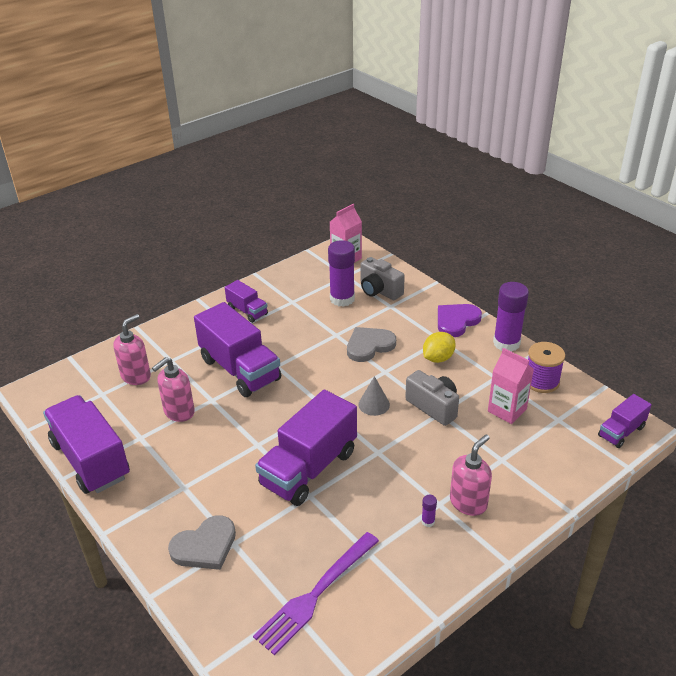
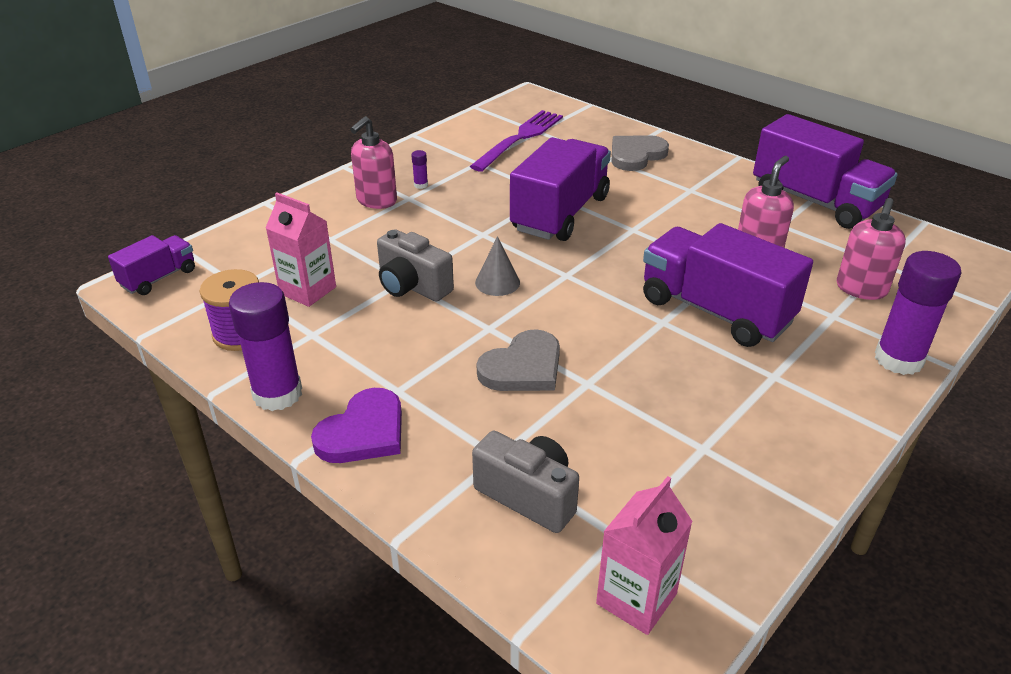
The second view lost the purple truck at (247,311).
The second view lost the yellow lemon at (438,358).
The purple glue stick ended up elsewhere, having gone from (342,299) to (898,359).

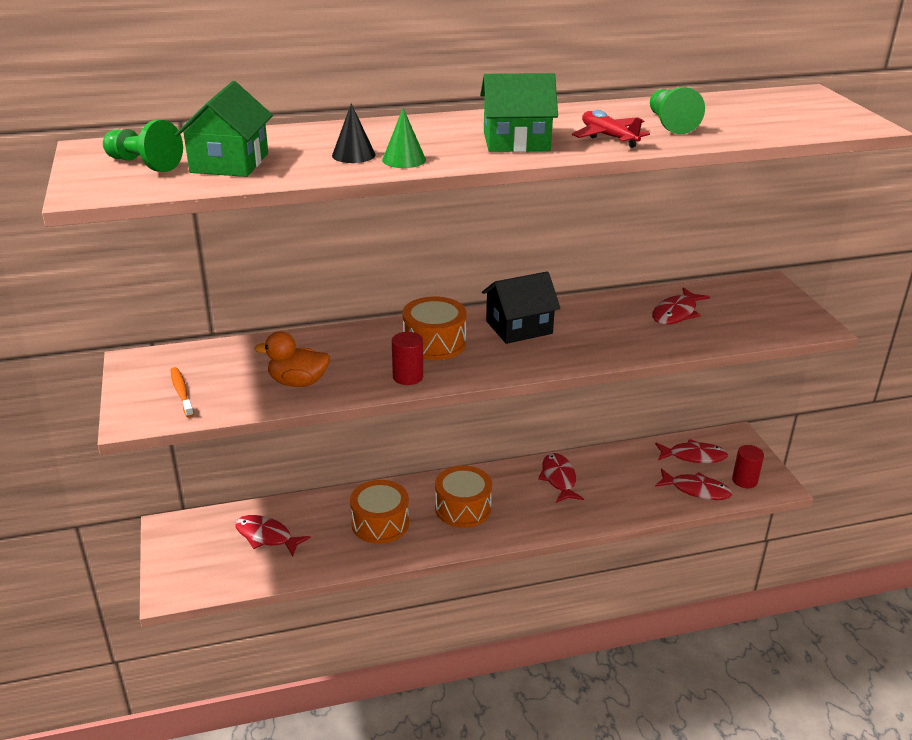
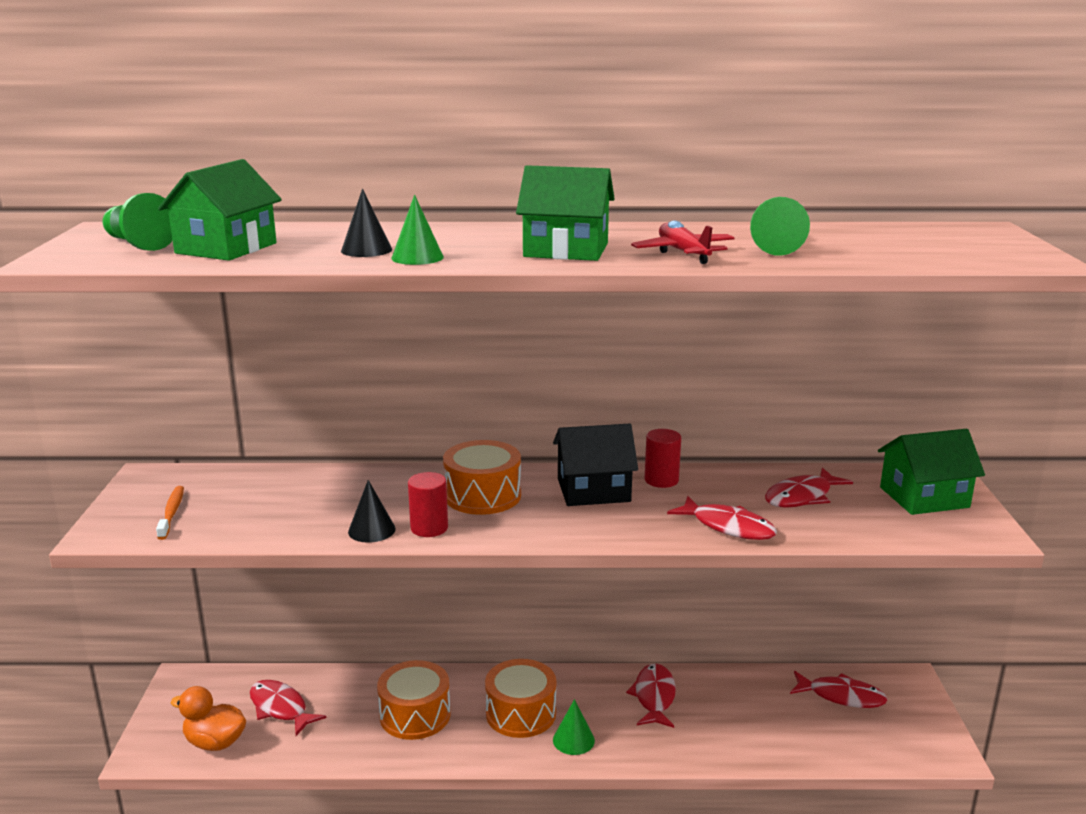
The second view gained the black cone at (371,530).
The second view gained the green cone at (573,740).
The second view gained the green house at (924,497).
The orange duck ended up elsewhere, having gone from (298,382) to (215,742).
The red fish ended up elsewhere, having gone from (696,490) to (728,527).
The red cylinder ended up elsewhere, having gone from (744,480) to (661,480).

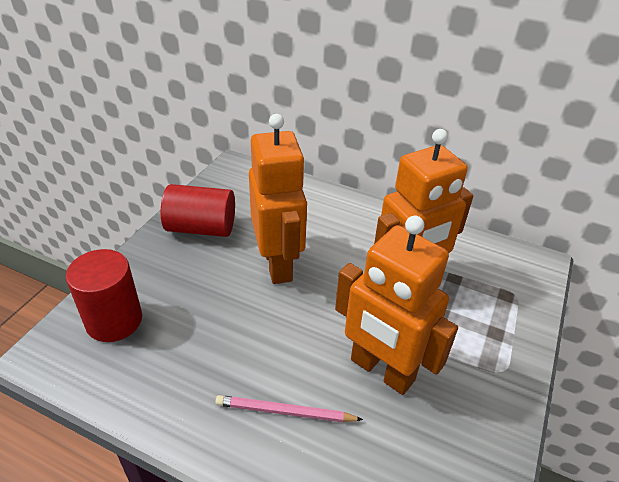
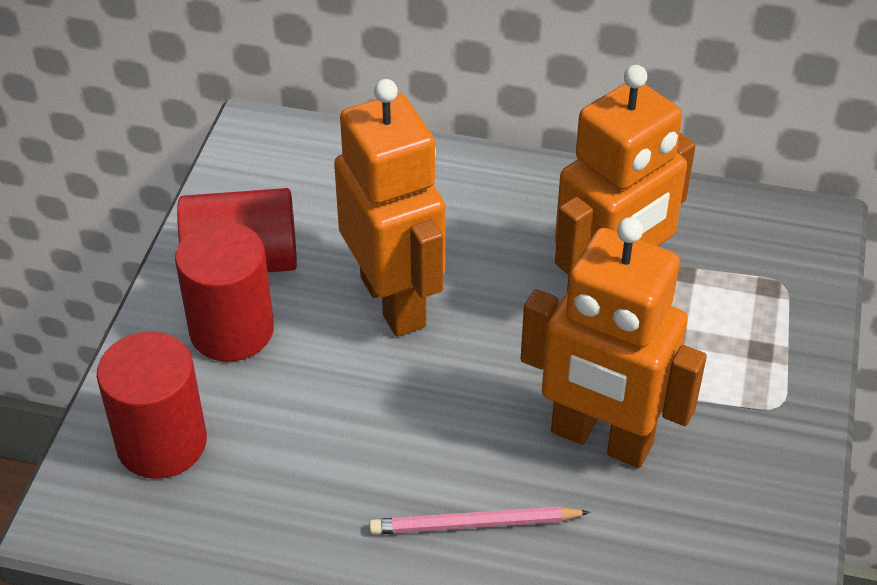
The second view gained the red cylinder at (231,330).

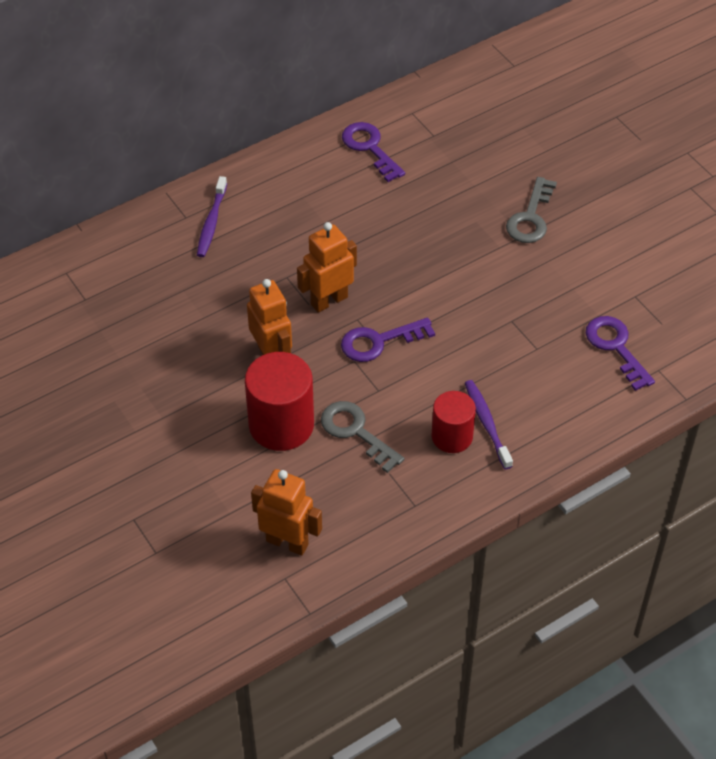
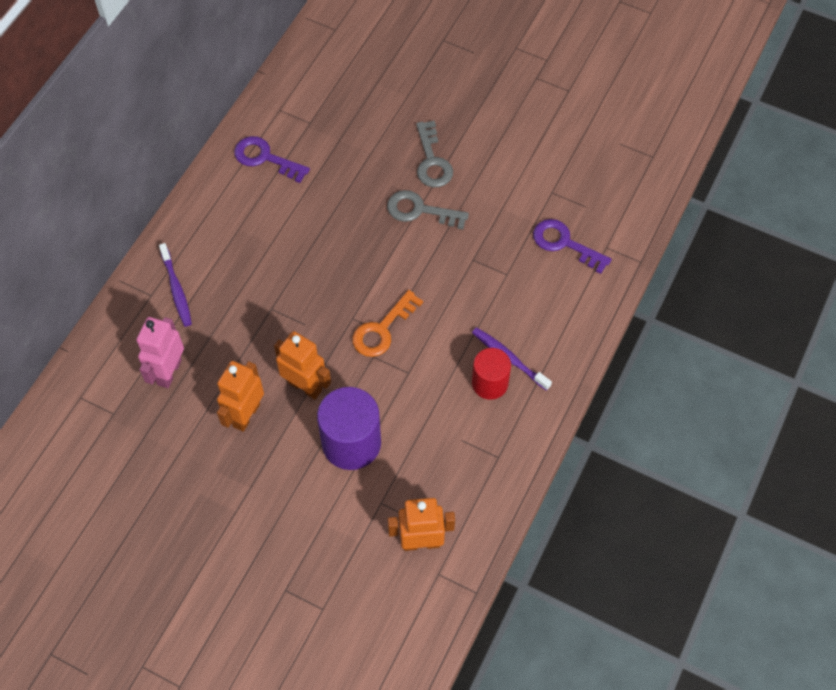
The second view gained the pink robot at (169,372).
The orange robot ended up elsewhere, having gone from (329,300) to (246,415).
The grey key ended up elsewhere, having gone from (356,432) to (420,210).
What was the red cylinder at (281,425) turned into the purple cylinder at (351,443).
What was the purple key at (379,341) turned into the orange key at (382,329).

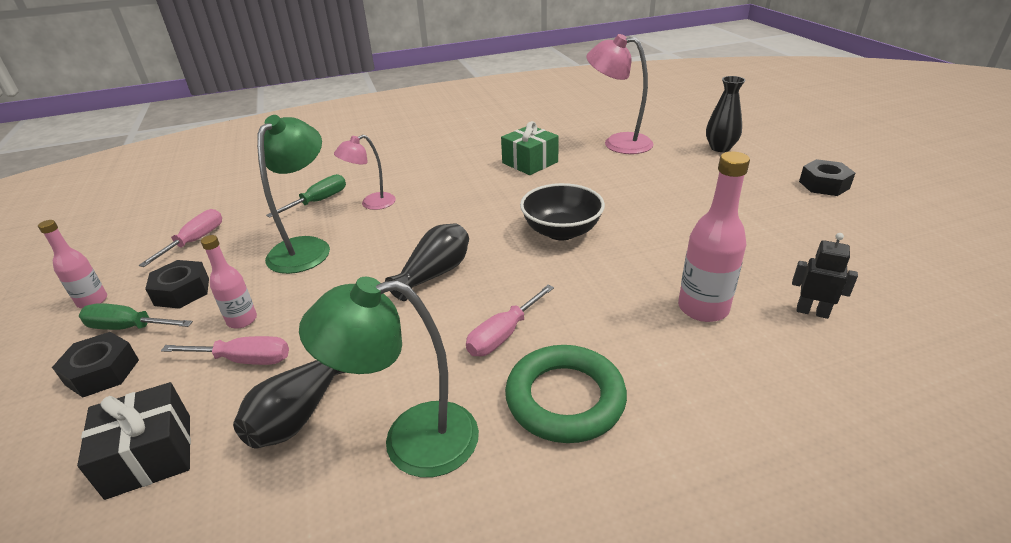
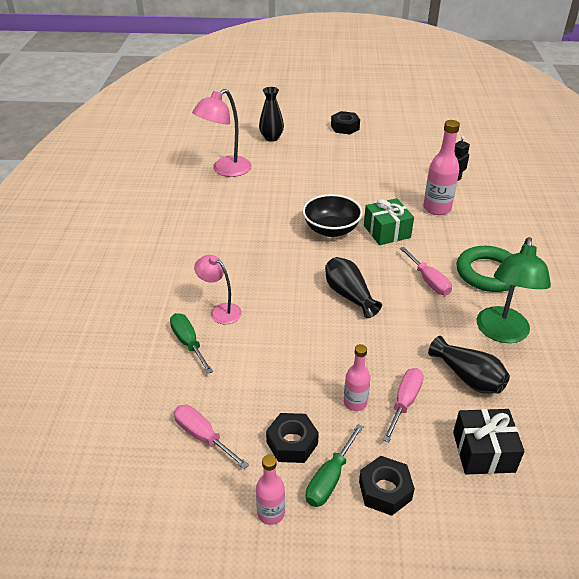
The second view lost the green lamp at (306,248).
The green gift ended up elsewhere, having gone from (530,162) to (387,231).
The pink lamp at (371,204) ended up facing another way, 135 degrees clockwise from before.

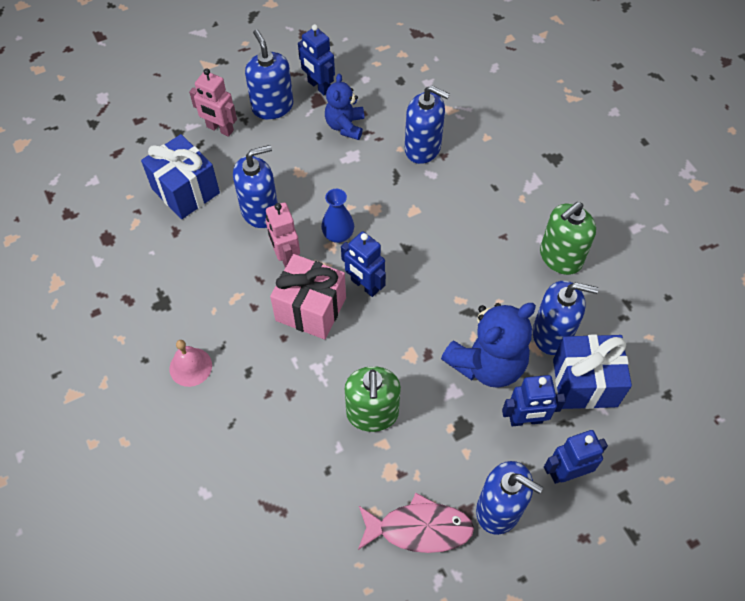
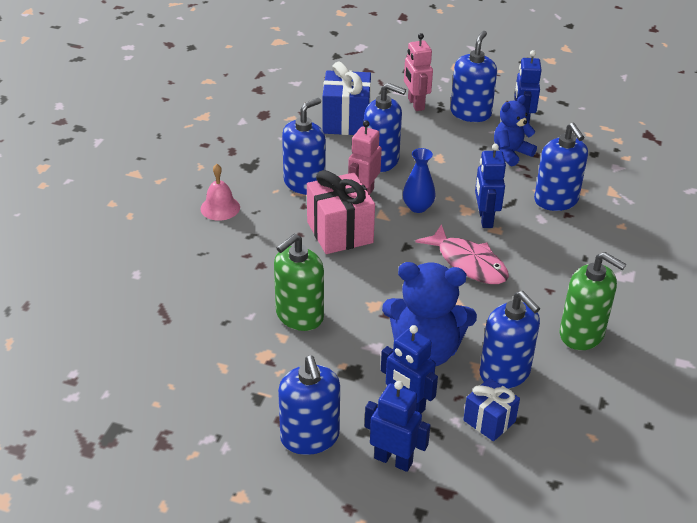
The second view gained the blue soap dispenser at (304,183).
The blue robot ended up elsewhere, having gone from (364,285) to (485,219).
The pink fish ended up elsewhere, having gone from (419,528) to (468,263).
The green soap dispenser at (560,257) ended up facing another way, 150 degrees counterclockwise from before.
The size of the blue gift at (584,383) changed by a factor of 0.59.

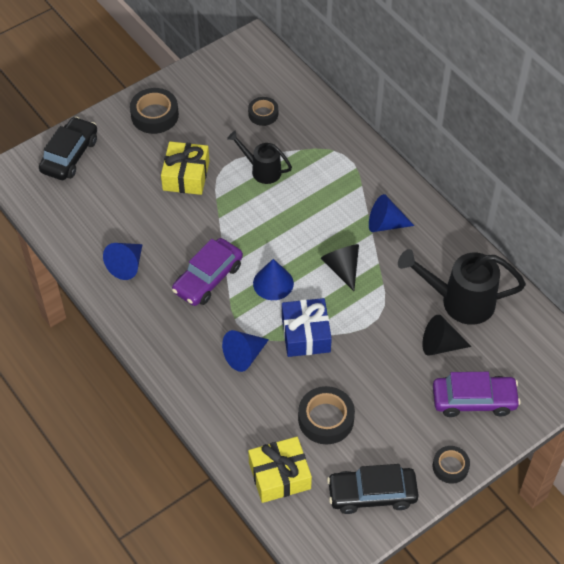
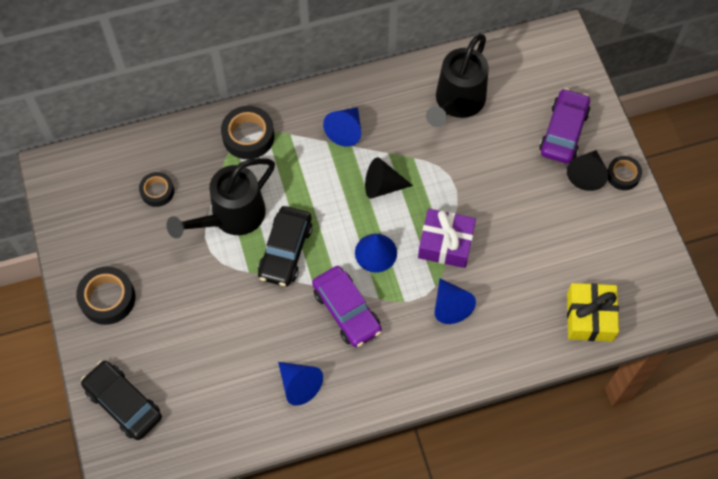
The second view lost the yellow gift at (186,175).
The black tape ended up elsewhere, having gone from (326,419) to (248,136).
The black car ended up elsewhere, having gone from (372,494) to (285,251).
The black cone ended up elsewhere, having gone from (440,345) to (586,174).
What was the blue gift at (305,334) turned into the purple gift at (445,243).
The size of the black watering can at (262,170) changed by a factor of 1.66.

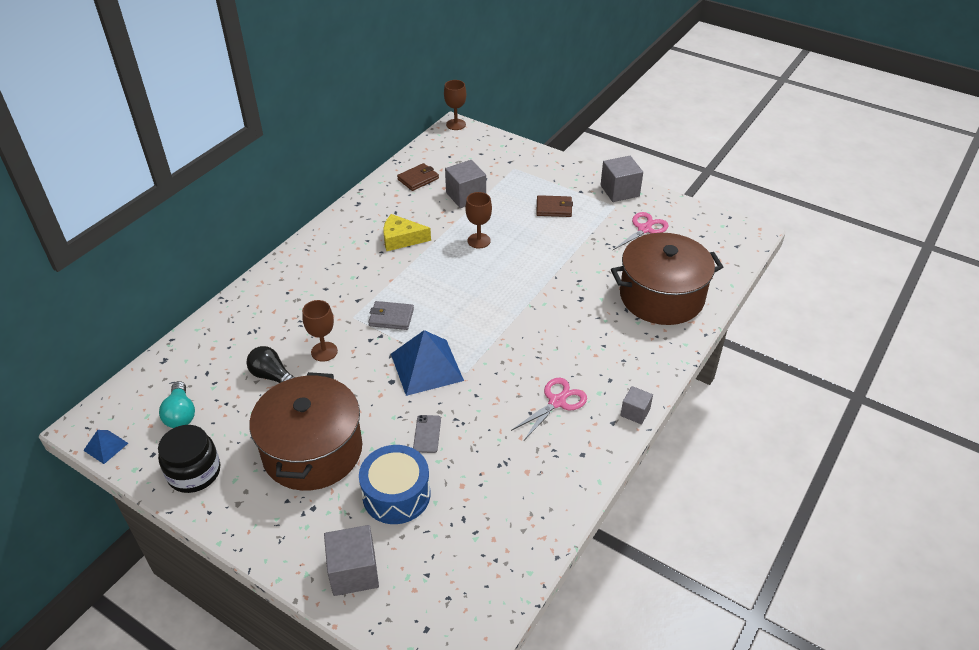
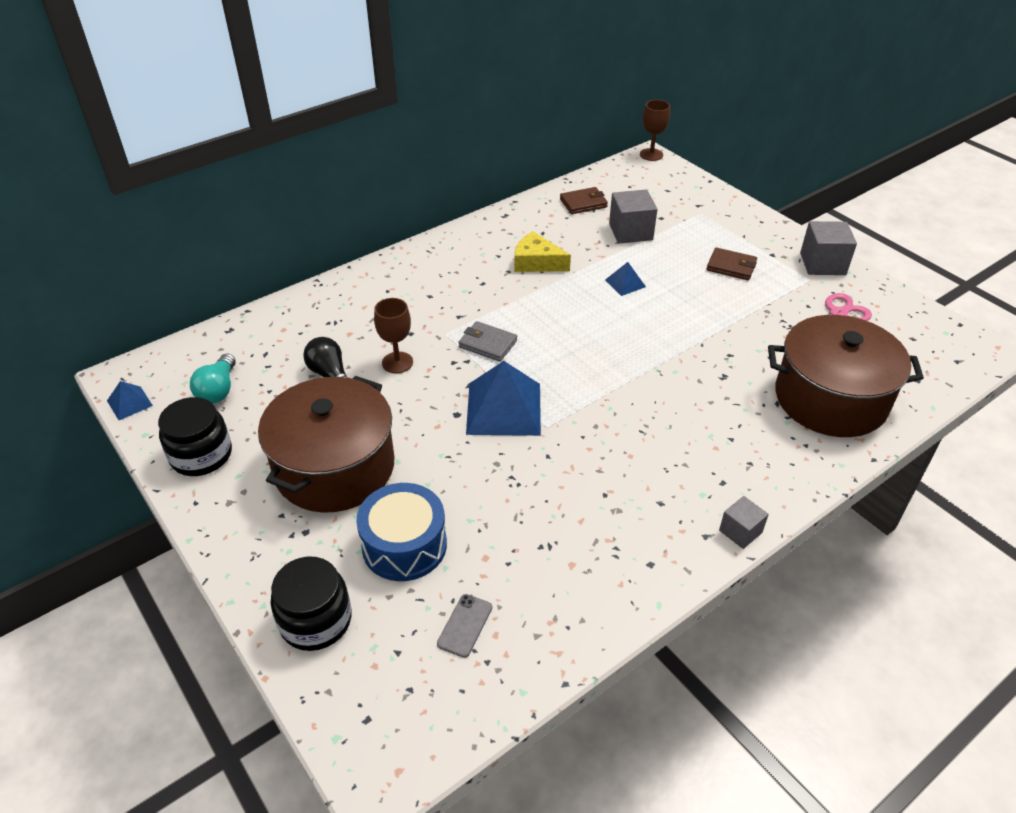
The second view lost the pink scissors at (557,402).
The grey phone ended up elsewhere, having gone from (427,434) to (465,625).
Where the grey cube stood at (354,572), the black jar came to stand at (316,620).
Where the brown goblet stood at (479,241), the blue pyramid came to stand at (625,283).

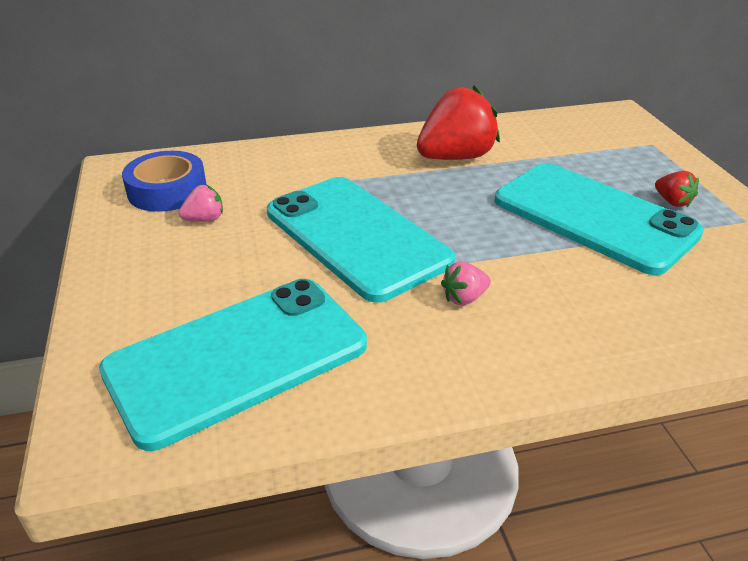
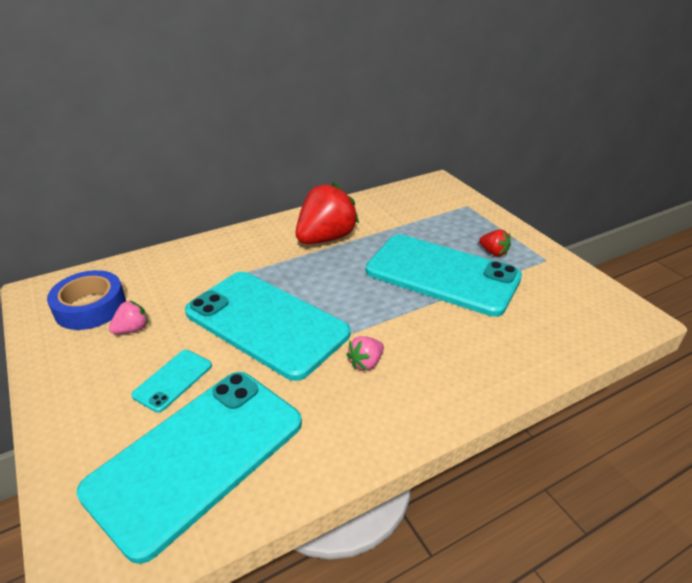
The second view gained the turquoise phone at (173,380).

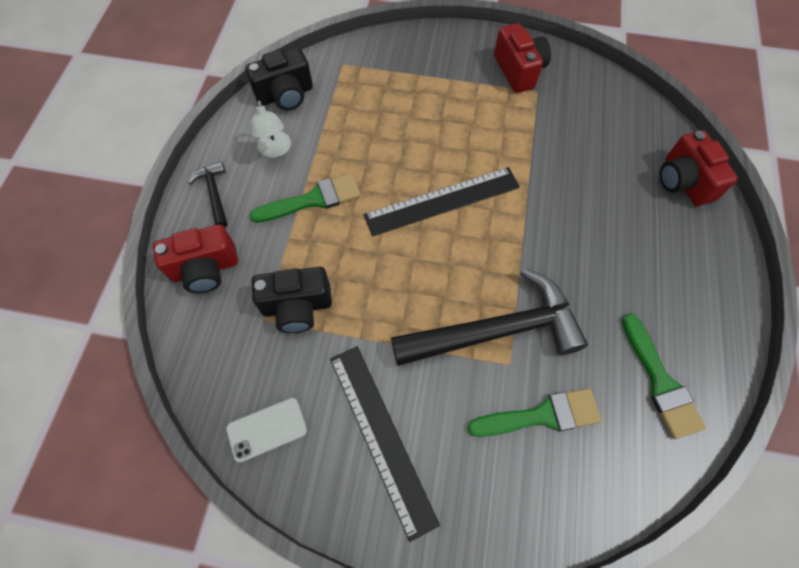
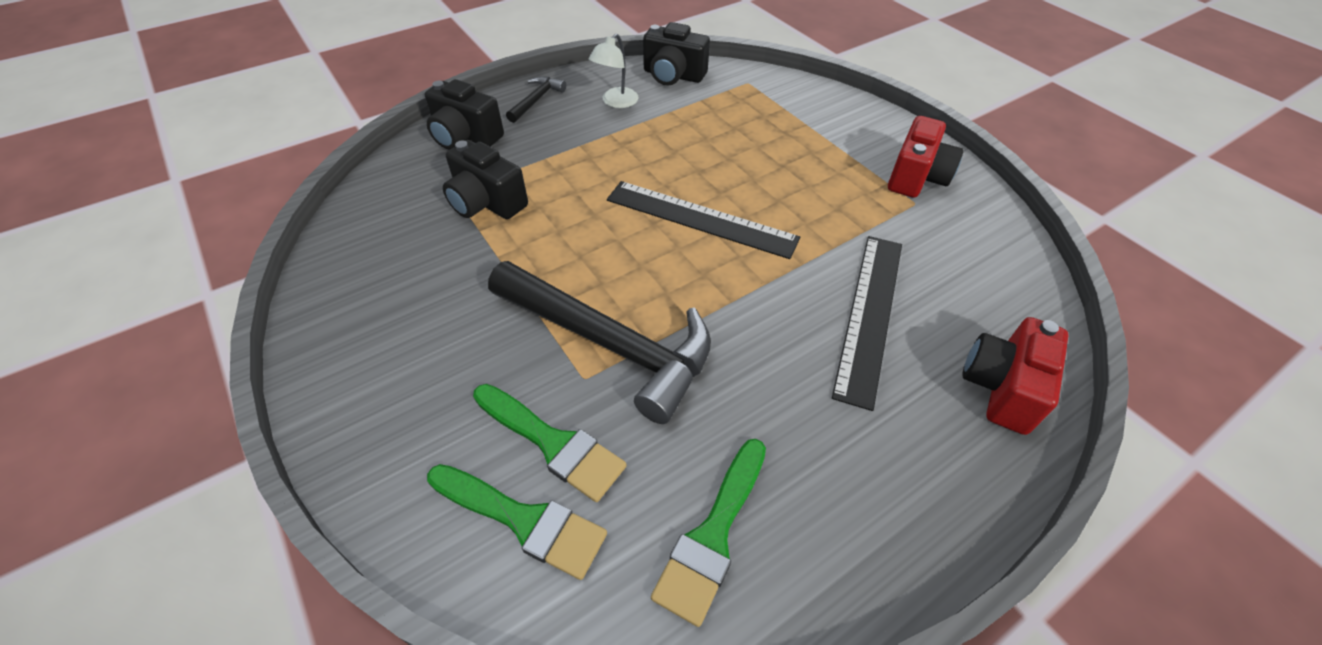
The second view lost the white phone at (267,429).
The green brush ended up elsewhere, having gone from (313,200) to (523,520).
The black ruler ended up elsewhere, having gone from (381,437) to (869,314).
What was the red camera at (205,269) turned into the black camera at (465,137).

